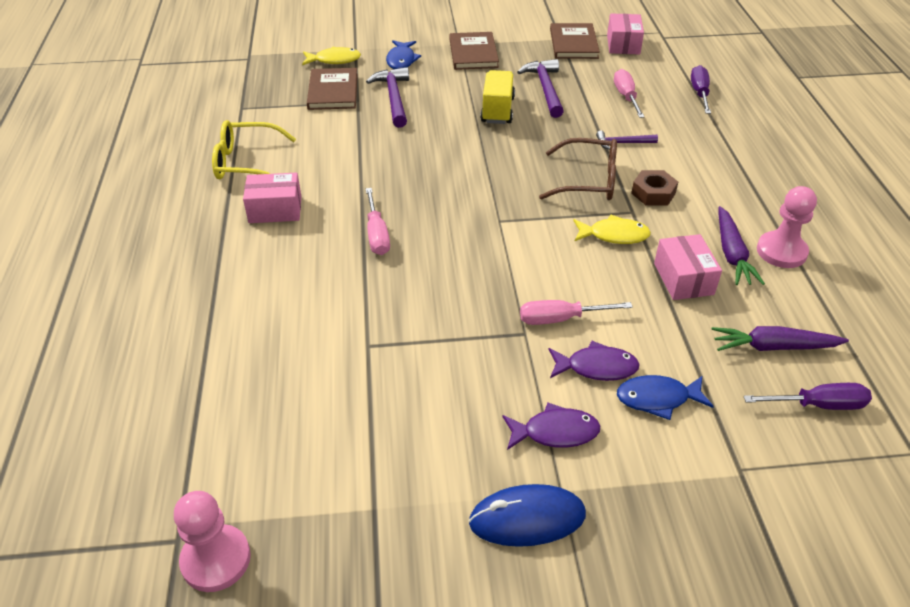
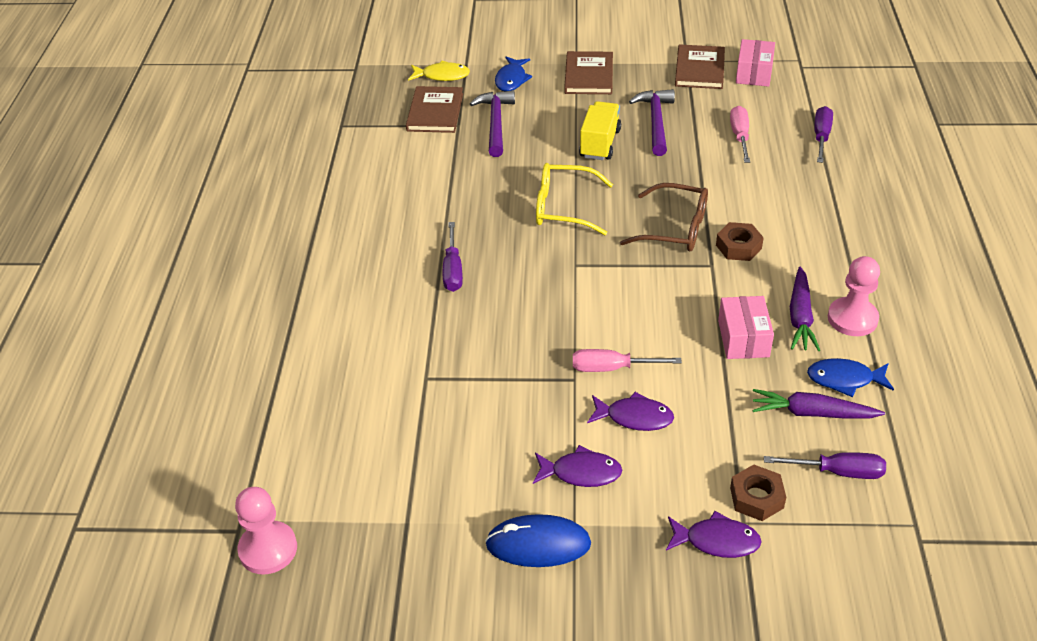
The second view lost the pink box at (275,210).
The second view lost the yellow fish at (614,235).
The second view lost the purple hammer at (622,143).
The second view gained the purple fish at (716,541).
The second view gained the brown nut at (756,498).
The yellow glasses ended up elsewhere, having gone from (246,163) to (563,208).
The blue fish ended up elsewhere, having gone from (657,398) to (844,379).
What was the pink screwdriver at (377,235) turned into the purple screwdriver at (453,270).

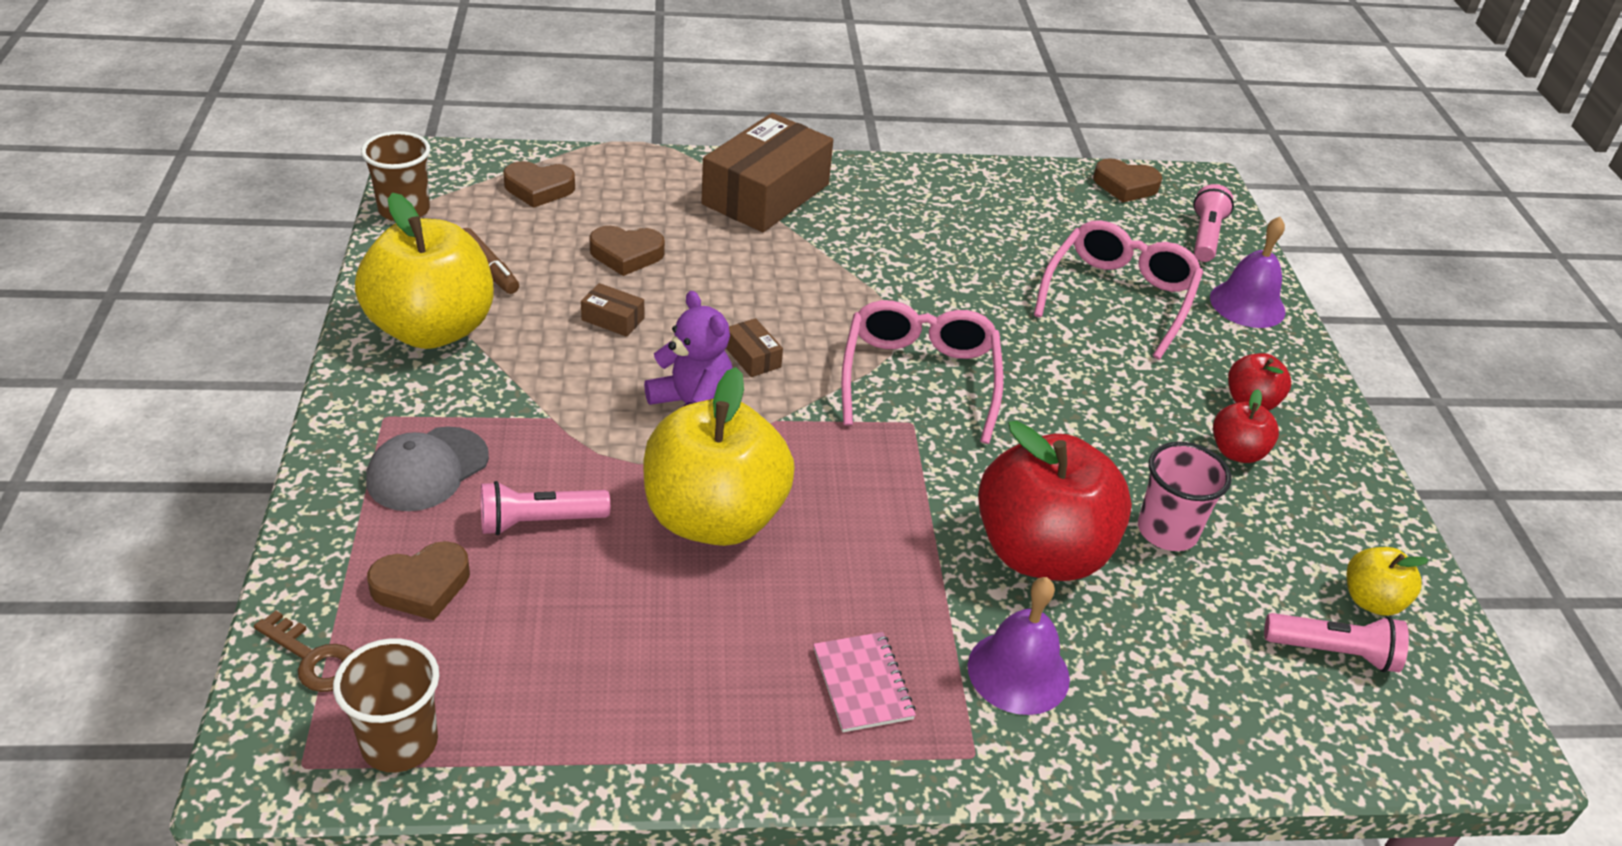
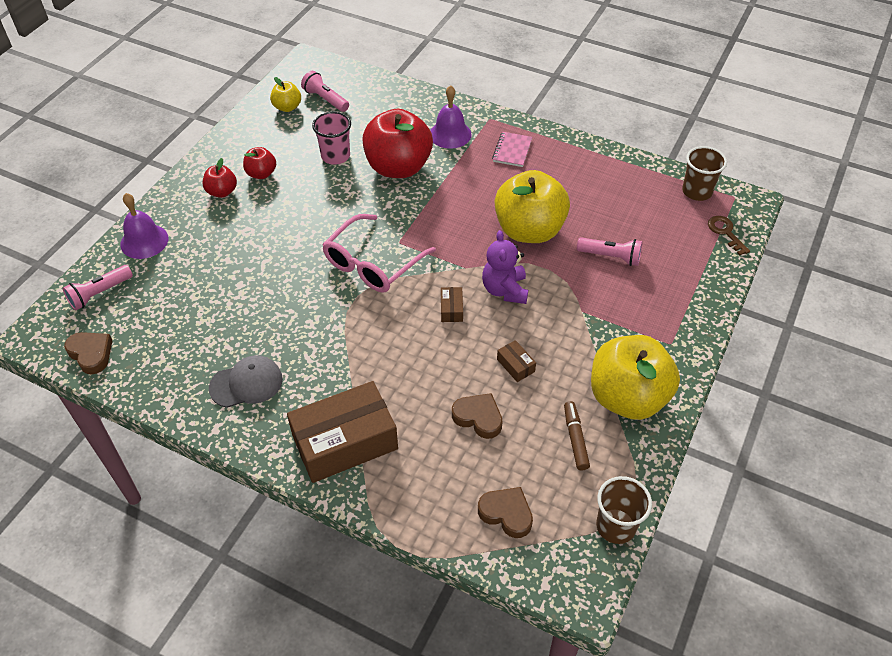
The second view lost the brown heart at (422,586).
The second view lost the pink glasses at (1119,296).
The grey cap ended up elsewhere, having gone from (427,469) to (246,383).

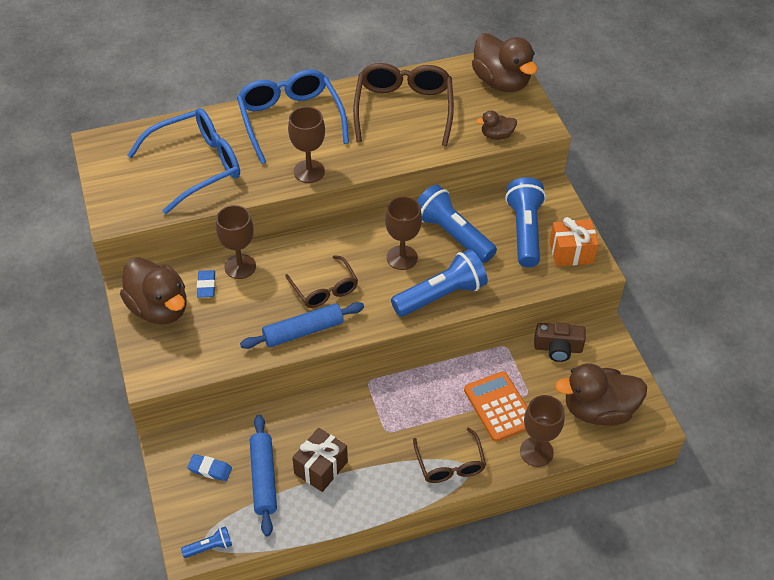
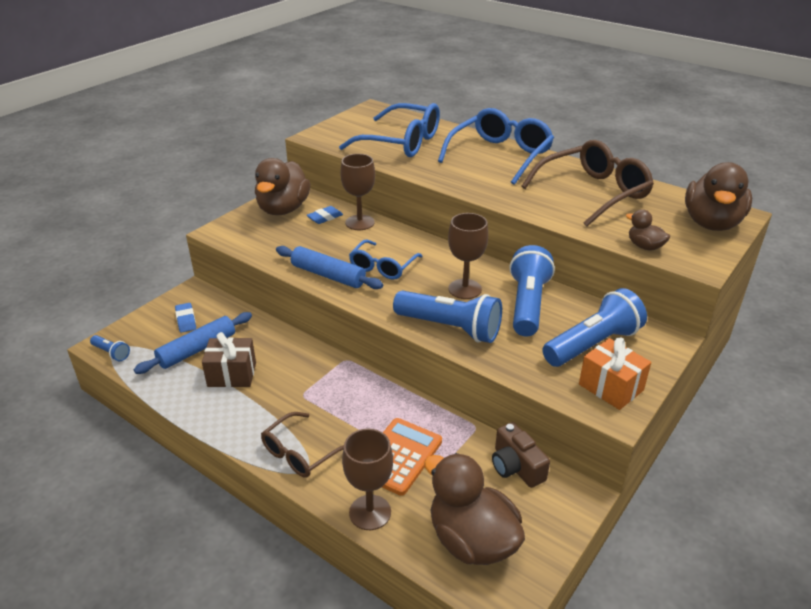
The second view lost the brown goblet at (309,171).
What was the brown glasses at (324,289) turned into the blue glasses at (383,266).

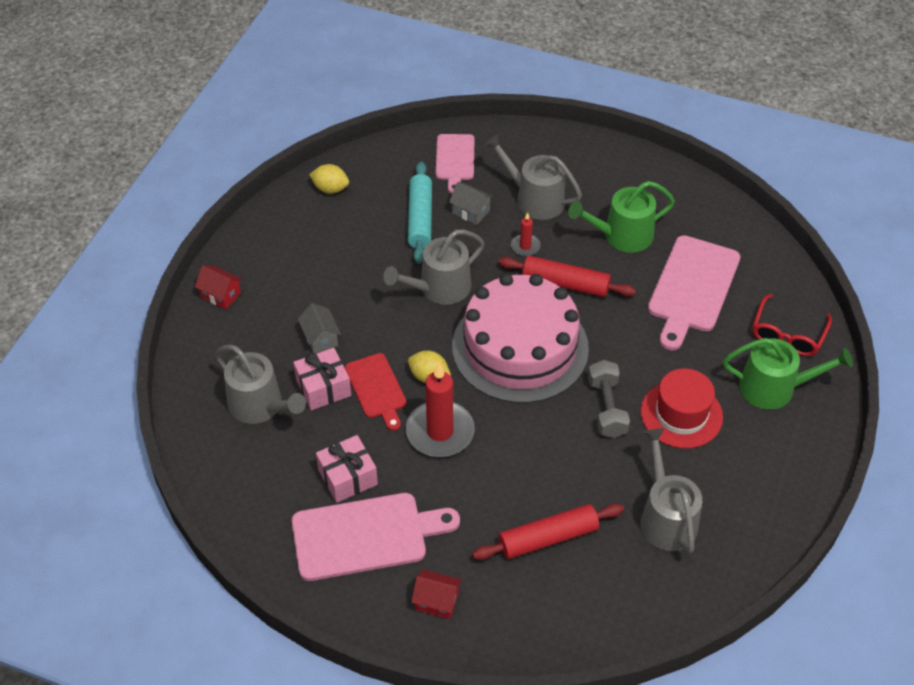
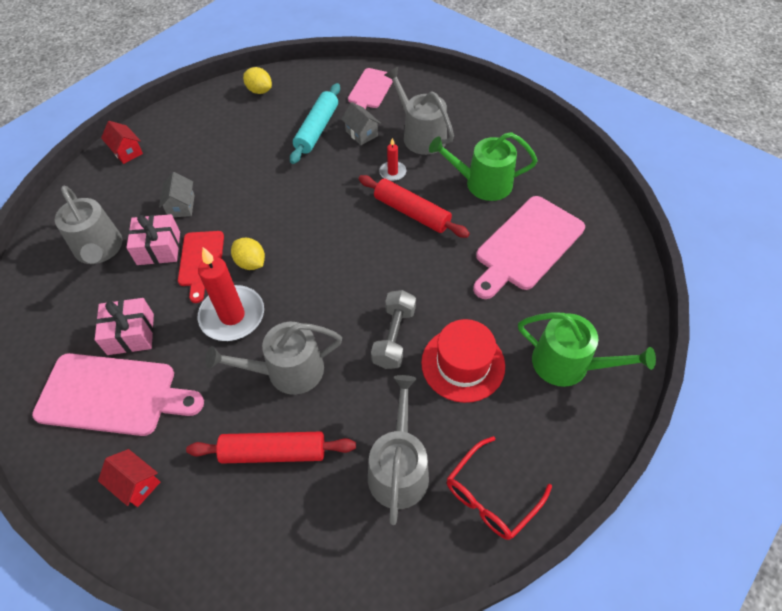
The second view lost the pink cake at (520,347).
The grey watering can ended up elsewhere, having gone from (439,288) to (288,371).
The red glasses ended up elsewhere, having gone from (788,334) to (491,496).

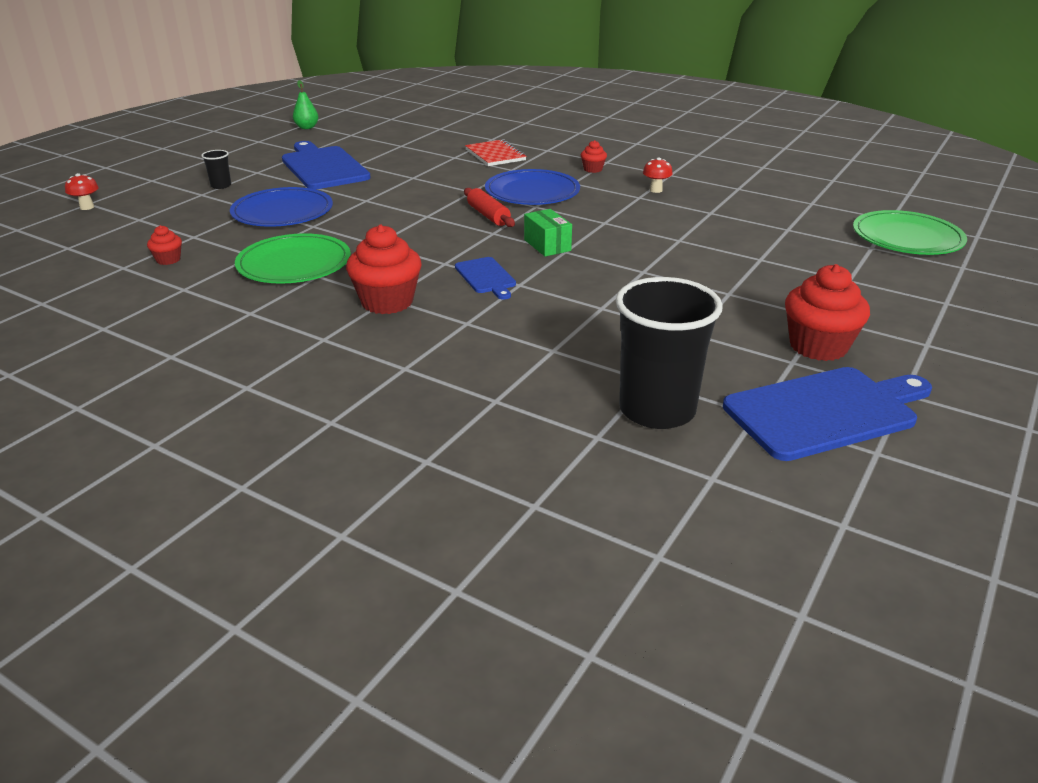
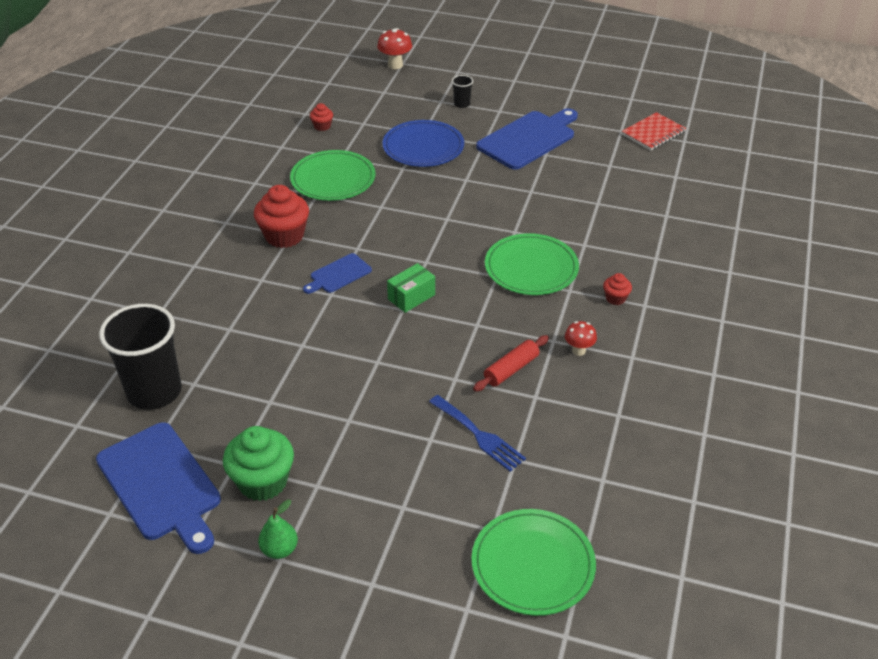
The second view gained the blue fork at (479,435).
The green pear ended up elsewhere, having gone from (307,127) to (279,549).
The red rolling pin ended up elsewhere, having gone from (488,215) to (511,369).
The red notebook ended up elsewhere, having gone from (495,155) to (653,133).
What was the blue plate at (532,192) turned into the green plate at (531,268).
What was the red cupcake at (818,346) turned into the green cupcake at (263,481).
The size of the red mushroom at (87,207) changed by a factor of 1.51.

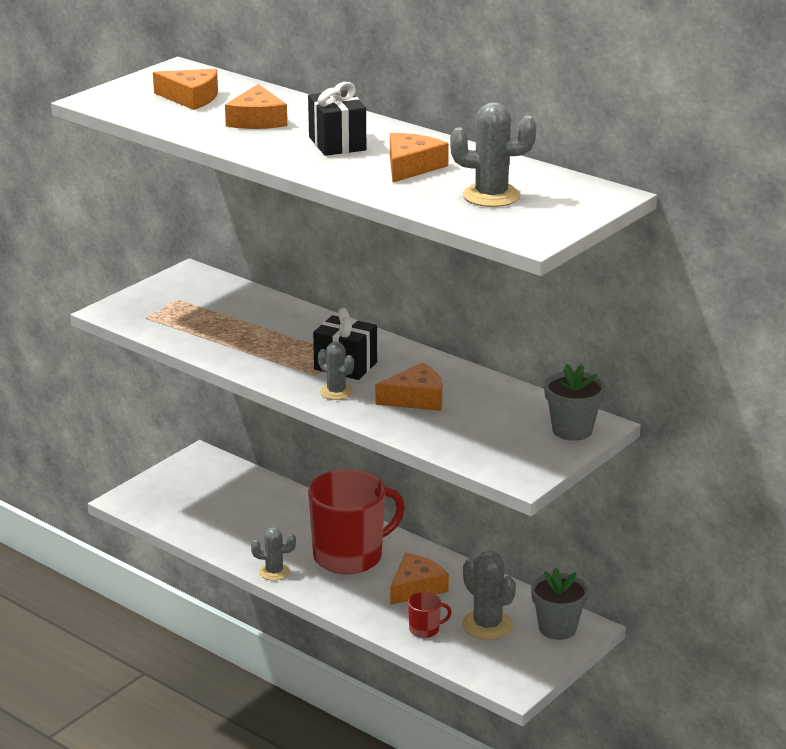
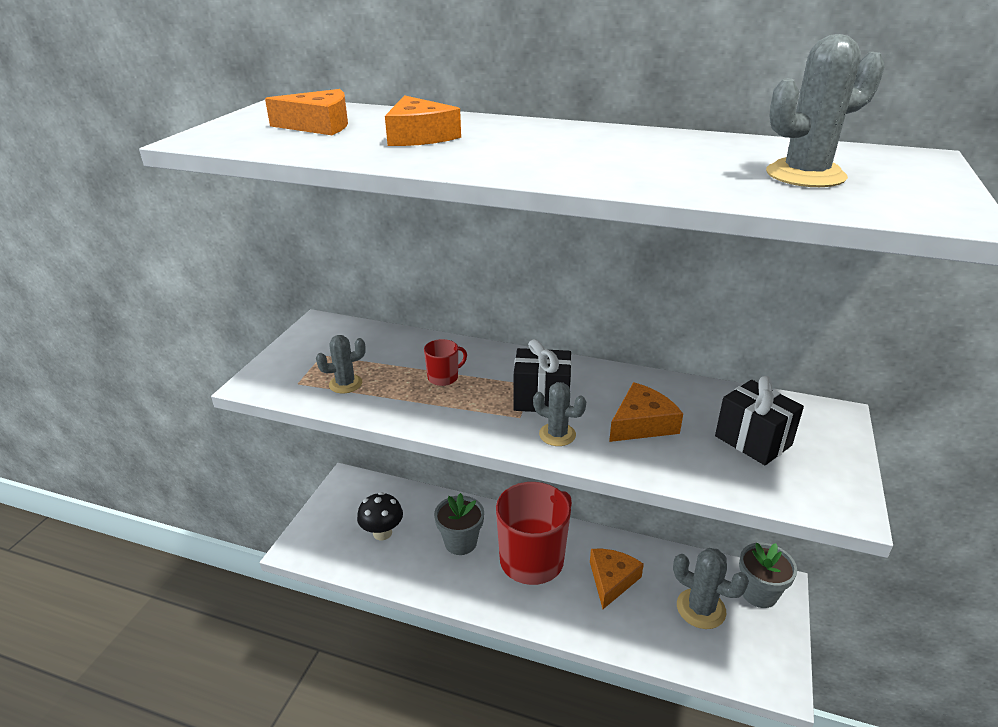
The second view lost the orange cheese at (411,166).
The second view gained the black mushroom at (382,533).
The grey cactus ended up elsewhere, having gone from (274,572) to (345,384).
The black gift ended up elsewhere, having gone from (337,144) to (753,441).
The red mug ended up elsewhere, having gone from (425,629) to (443,377).
The grey flower pot ended up elsewhere, having gone from (572,430) to (460,542).

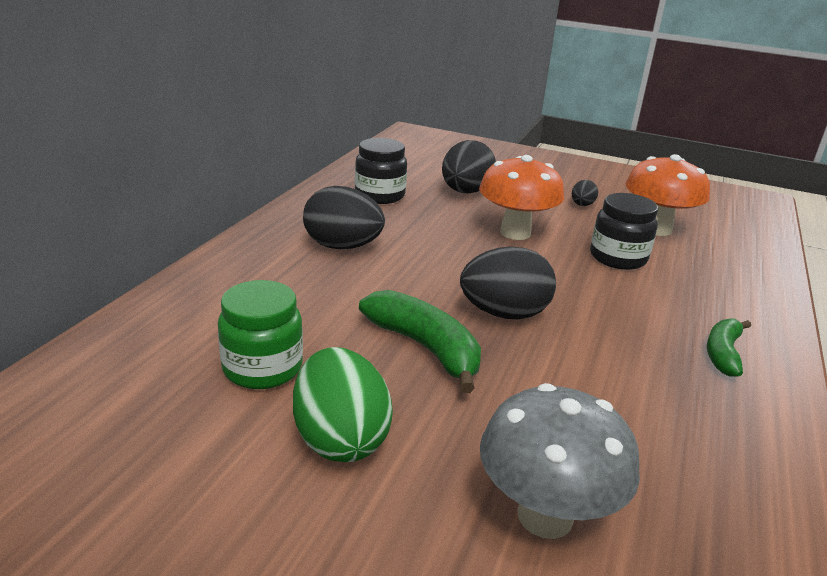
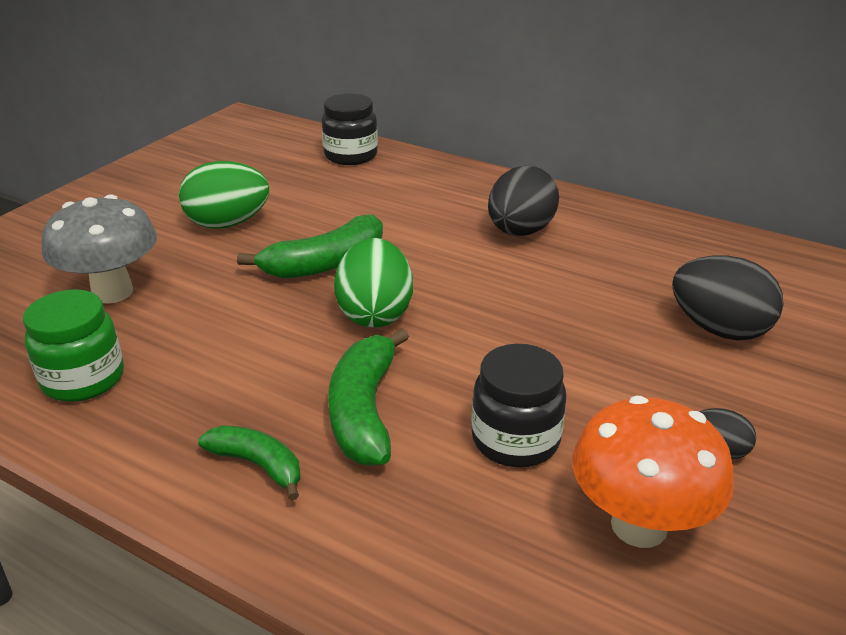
The second view lost the orange mushroom at (515,233).
The second view gained the green banana at (364,411).
The green jar ended up elsewhere, having gone from (262,368) to (83,379).
The black jar ended up elsewhere, having gone from (380,195) to (351,155).
What was the black egg at (504,313) turned into the green egg at (375,314).

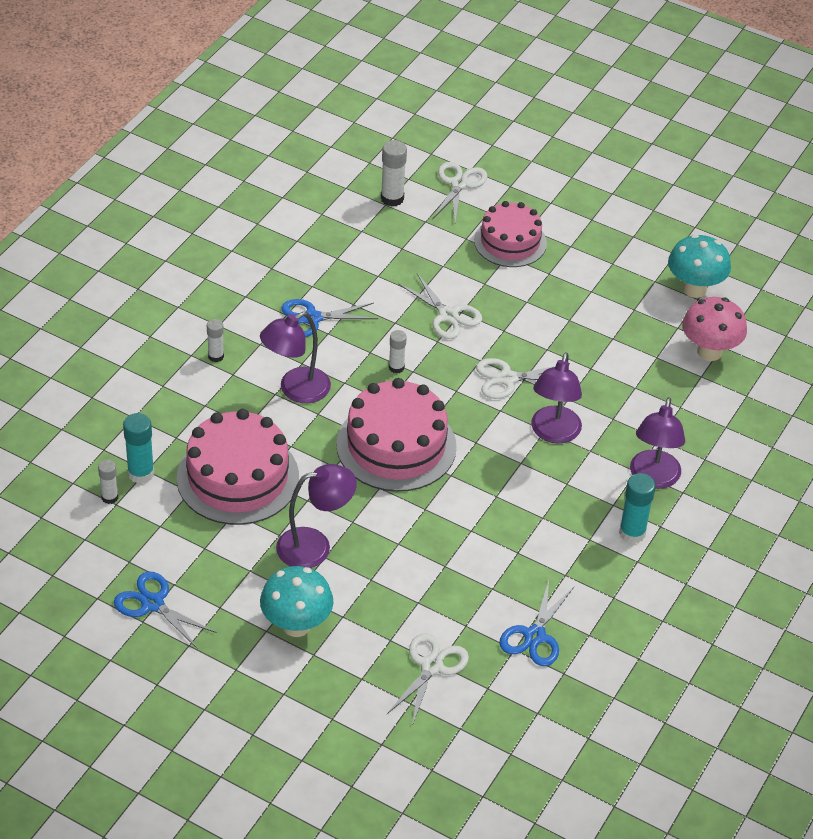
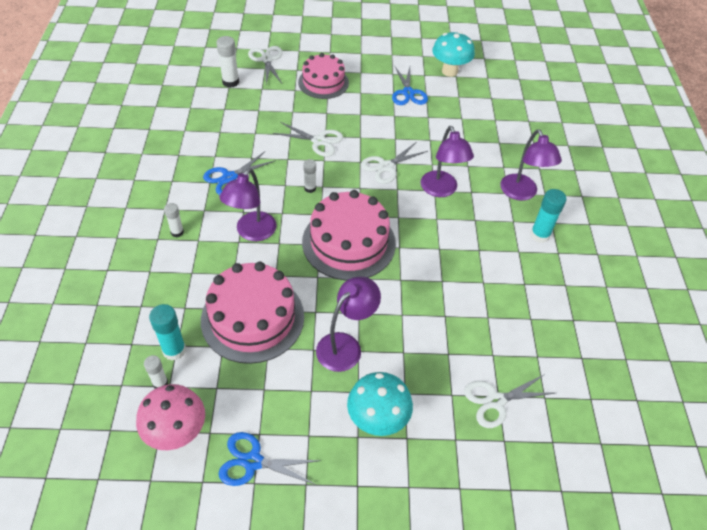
The blue scissors ended up elsewhere, having gone from (534,636) to (408,93).
The pink mushroom ended up elsewhere, having gone from (709,352) to (177,432).
The white scissors at (431,666) ended up facing another way, 105 degrees counterclockwise from before.

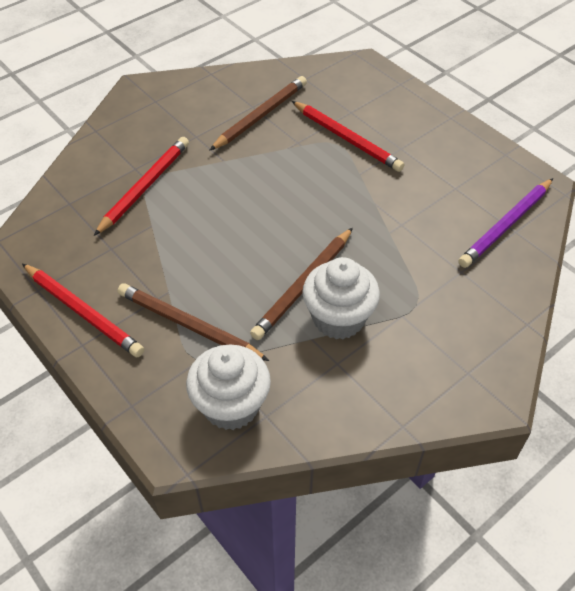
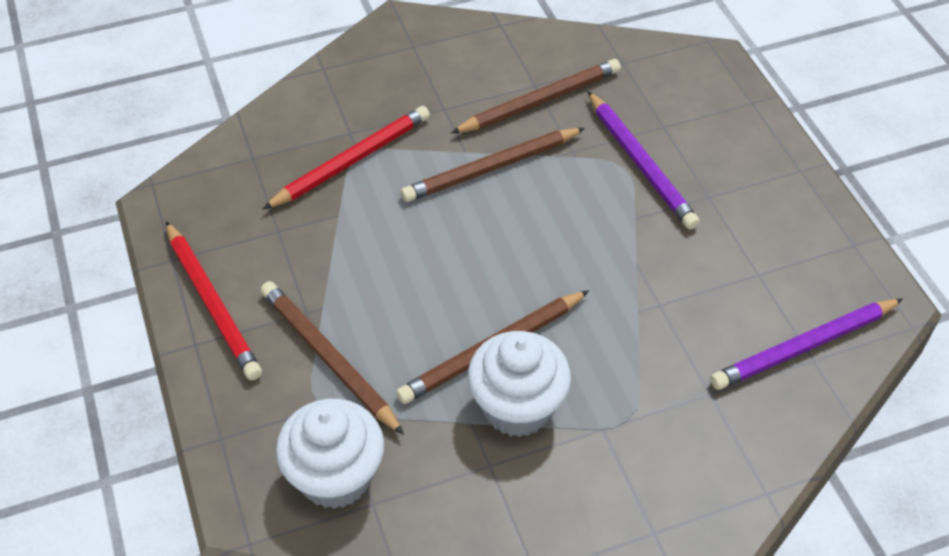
The second view gained the brown pencil at (491,168).
What was the red pencil at (347,139) turned into the purple pencil at (640,163).

